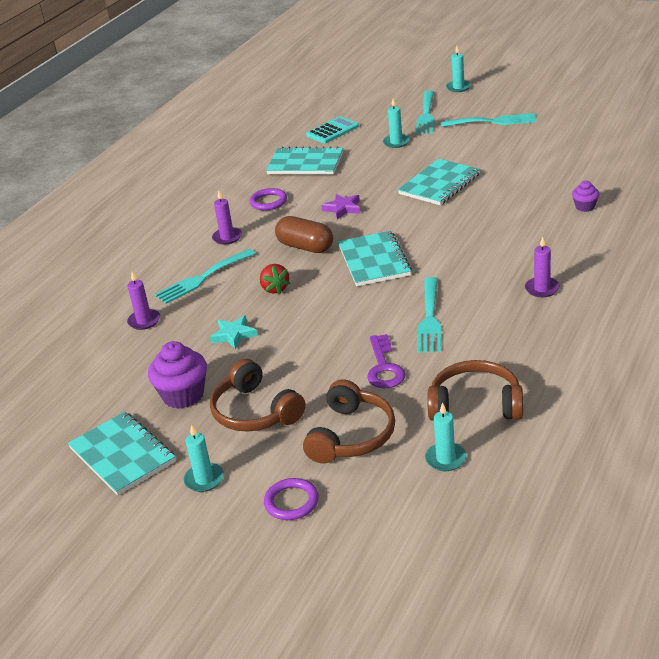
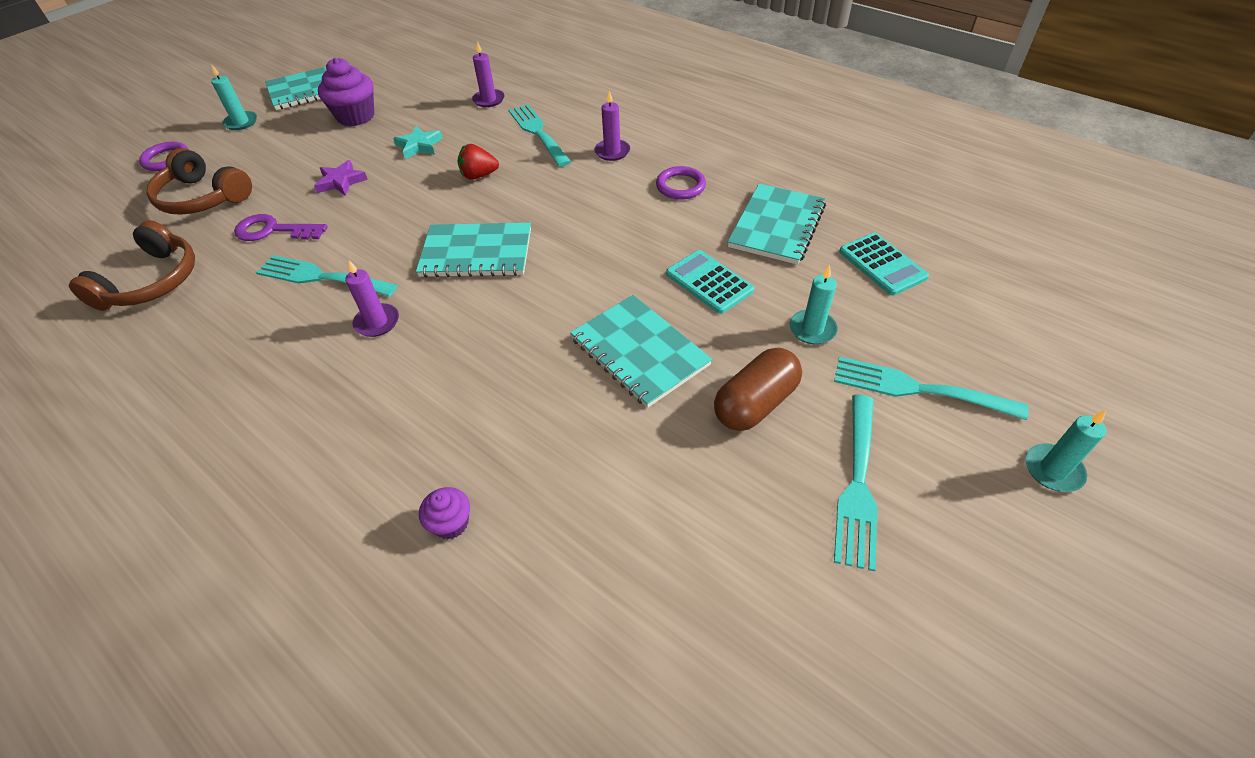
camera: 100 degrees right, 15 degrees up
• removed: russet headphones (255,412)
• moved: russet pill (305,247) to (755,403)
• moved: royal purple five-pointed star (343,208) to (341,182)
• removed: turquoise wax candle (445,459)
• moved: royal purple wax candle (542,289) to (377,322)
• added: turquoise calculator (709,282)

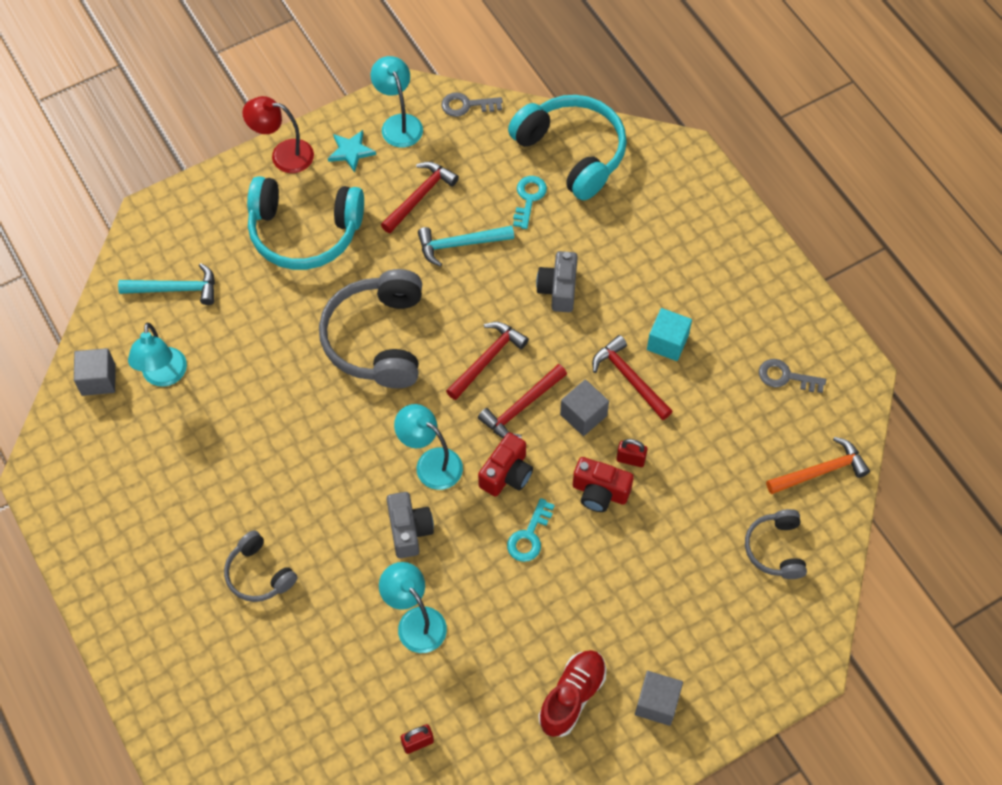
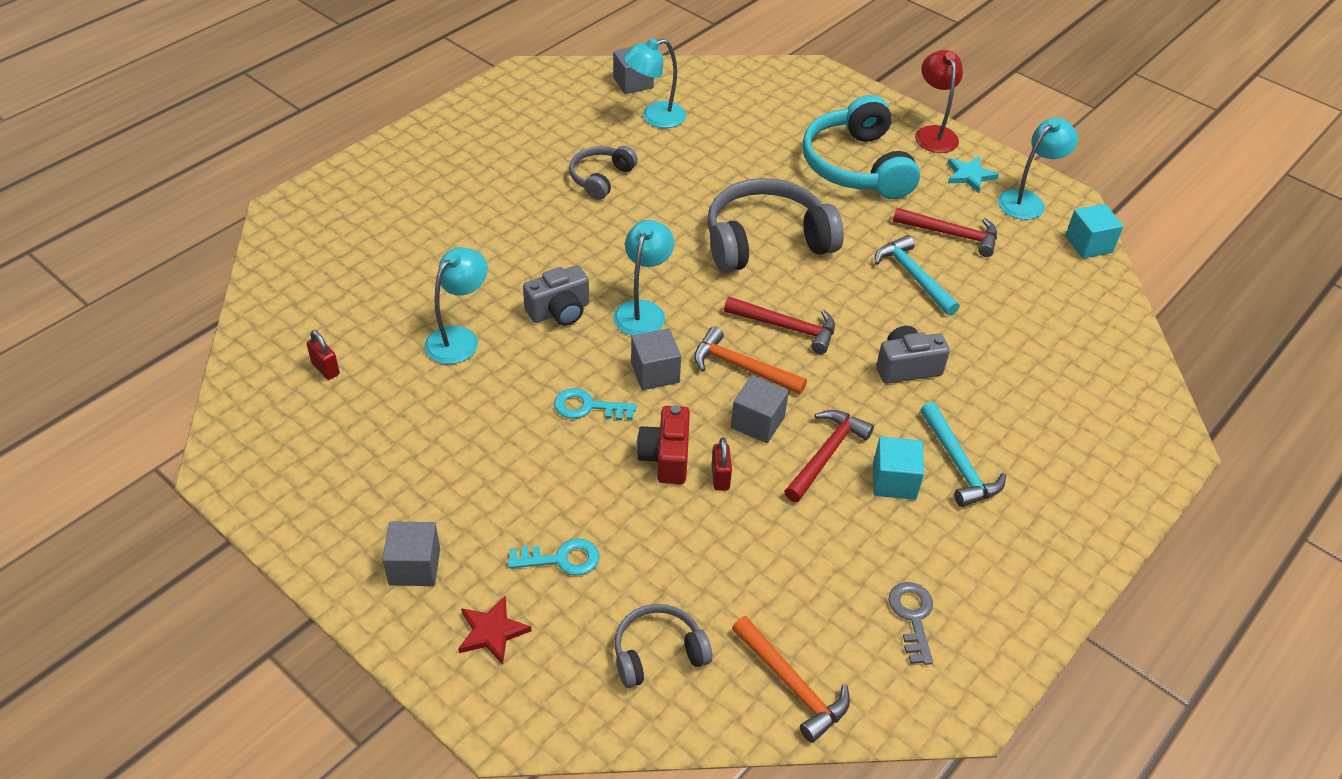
camera: 70 degrees right, 15 degrees down
• moved: turquoise hammer (176,289) to (958,464)
• moved: gray headphones (259,574) to (601,178)
• replaced: gray latchkey (466,105) to turquoise block (1088,244)
• recoloured: red hammer (521,407) to bright orange hammer (741,367)
• replaced: red camera (507,474) to gray block (655,372)
• removed: turquoise headphones (572,153)
• moved: turquoise latchkey (529,198) to (561,559)
• removed: red sneaker (572,697)
• added: red five-pointed star (492,632)

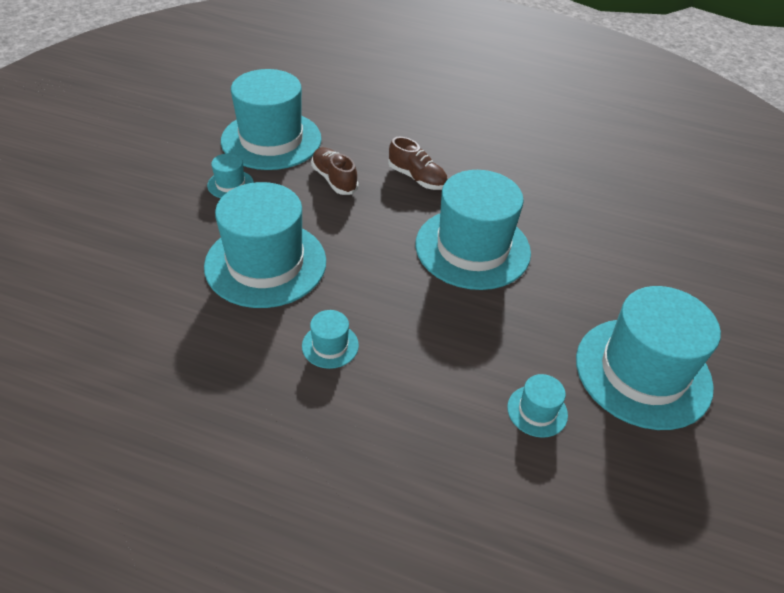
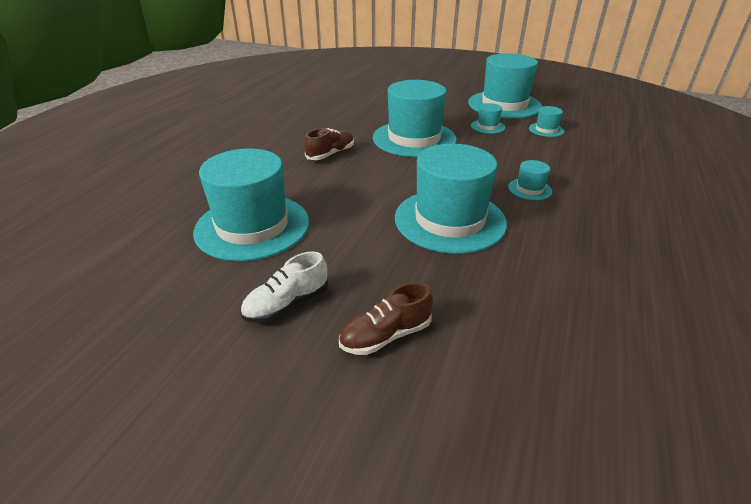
camera: 85 degrees left, 10 degrees down
• moved: turquoise top hat (230,184) to (487,126)
• moved: russet sneaker (334,179) to (385,336)
• added: snow-white sneaker (287,304)

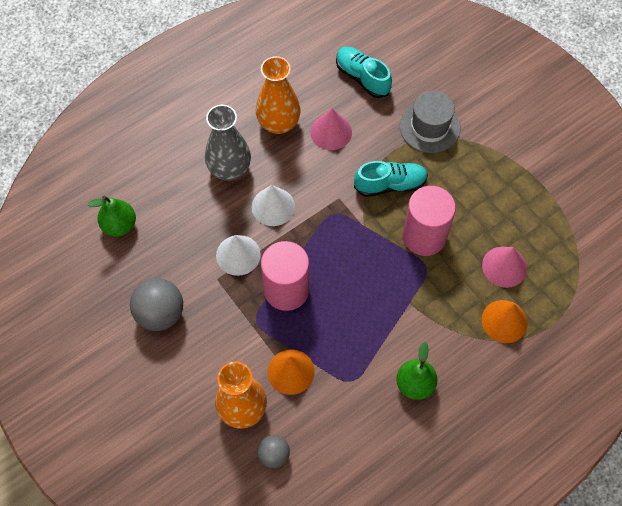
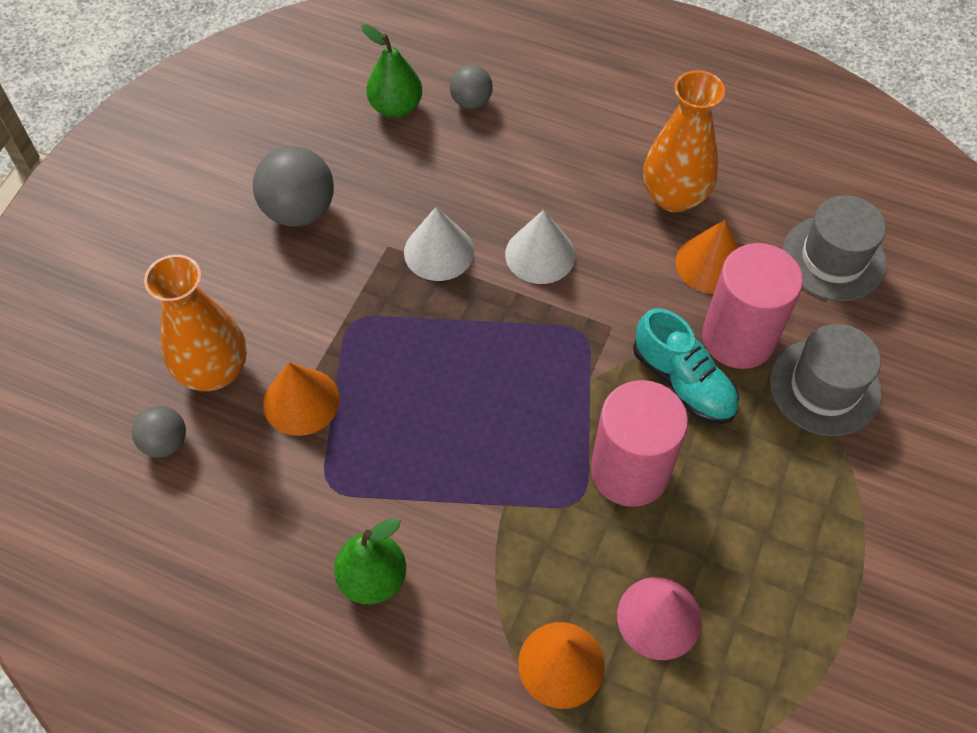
camera: 60 degrees right, 5 degrees down
• removed: gray flower vase (229,169)
• moved: pink cylinder (286,290) to (738,338)
• recoloured: pink cone (331,132) to bright orange cone (711,264)
• replaced: turquoise sneaker (362,77) to gray top hat (833,258)
• added: gray play ball (471,102)

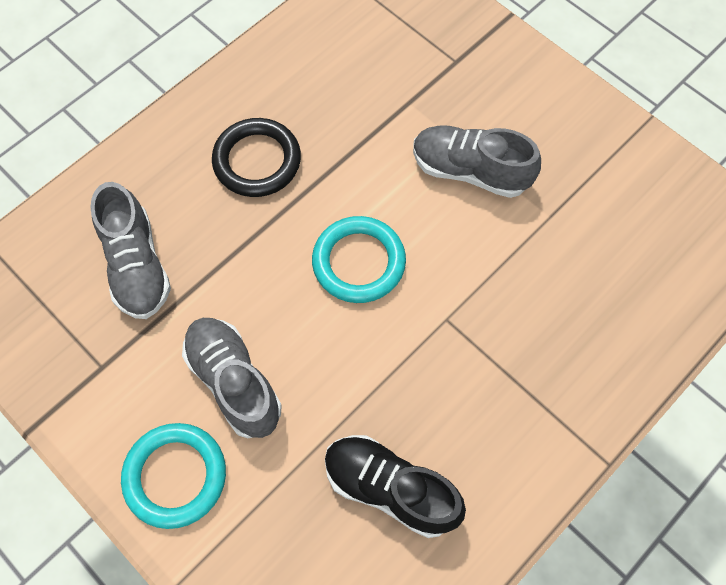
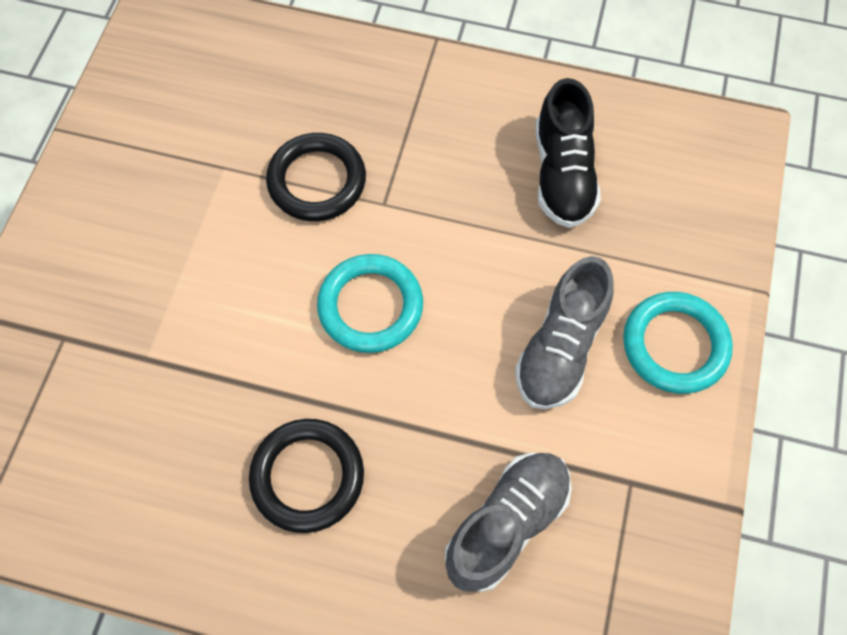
camera: 120 degrees left, 0 degrees up
• removed: gray sneaker (470,171)
• added: jet-black torus (317,181)

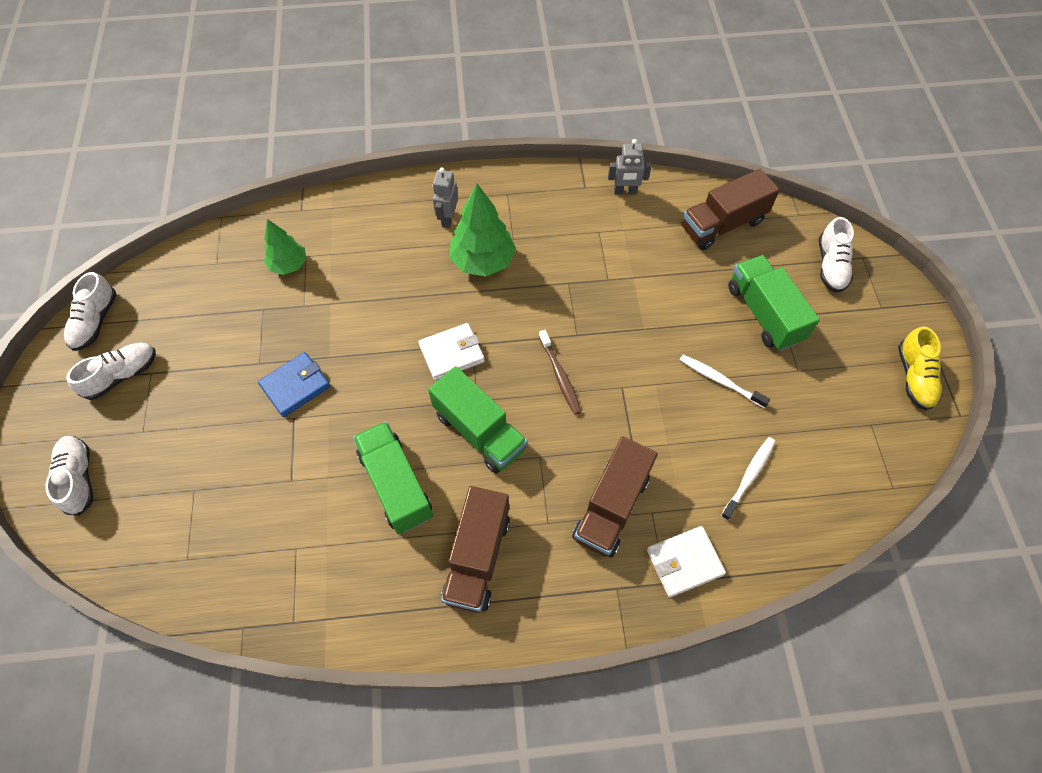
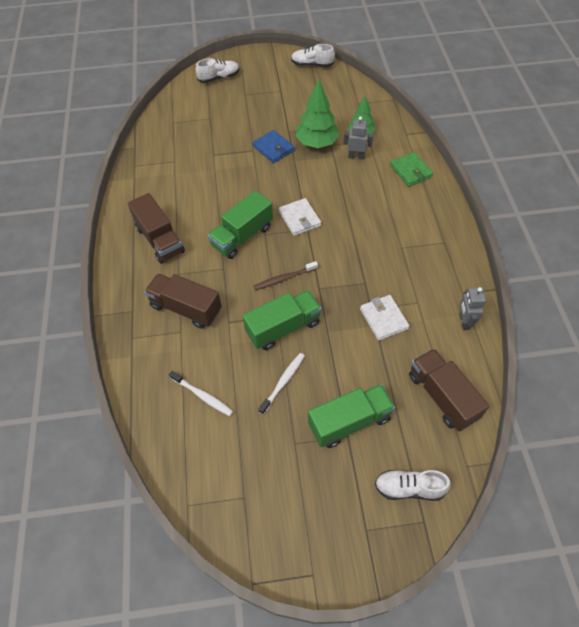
camera: 90 degrees right, 5 degrees down
• removed: snow-white sneaker (122,375)
• moved: green toy truck (396,485) to (283,327)
• moved: gray robot figure (448,218) to (356,156)
• turned: russet toy truck (477,557) = (160,240) 135 degrees counterclockwise
• moved: green fir tree (483,261) to (317,143)
• moved: snow-white card wallet (684,562) to (383,319)
• removed: yellow sneaker (914,377)
• added: green card wallet (411,171)

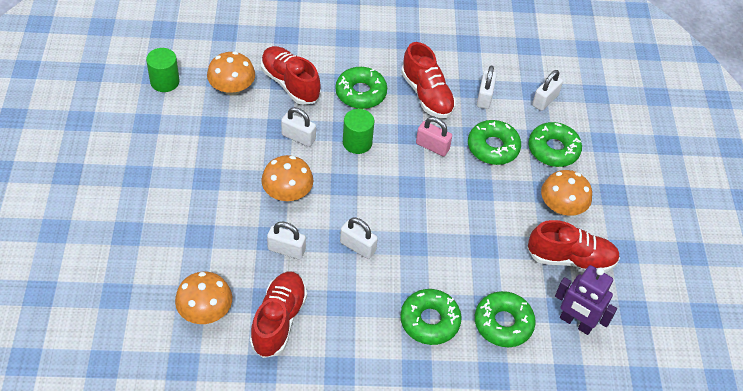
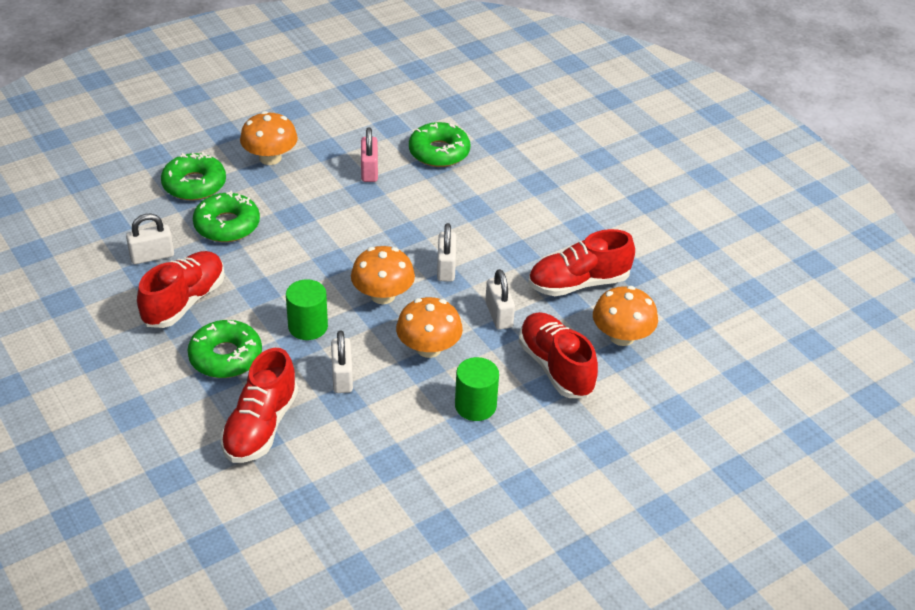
camera: 120 degrees left, 10 degrees down
• moved: green cylinder (165,81) to (475,406)
• moved: bright orange fungus (232,88) to (383,295)
• removed: green glazed donut (429,321)
• moved: pink lock (432,146) to (369,171)
• moved: red sneaker (570,259) to (556,367)
• removed: snow-white lock (545,100)
• removed: royal purple robot figure (576,323)

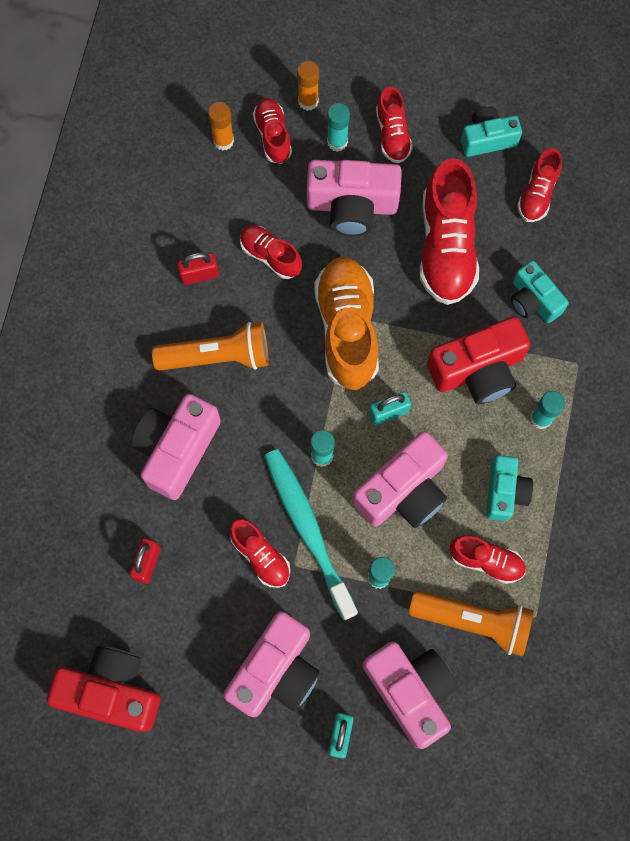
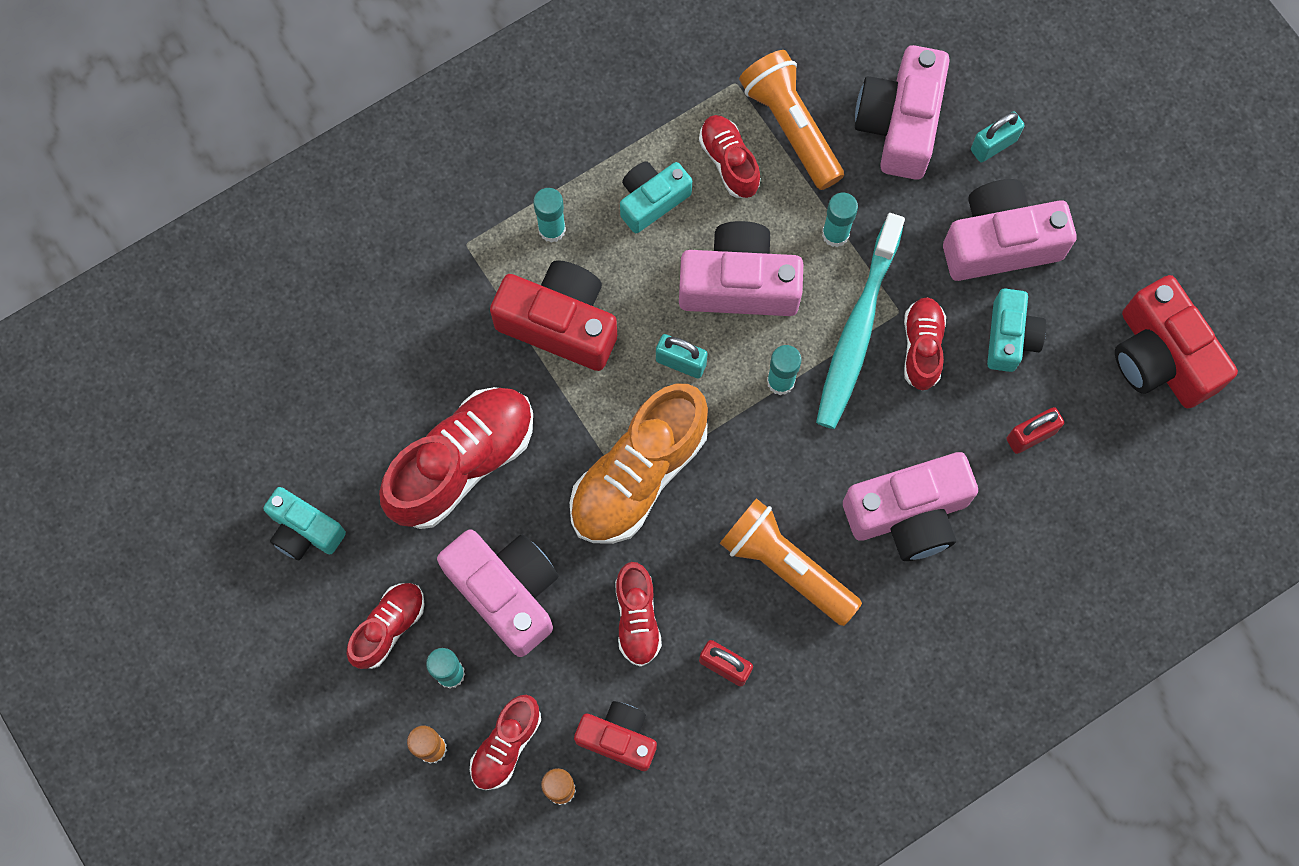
camera: 135 degrees left, 0 degrees up
• moved: turquoise camera (533,300) to (1010,337)
• removed: red sneaker (537,194)
• added: red camera (618,737)

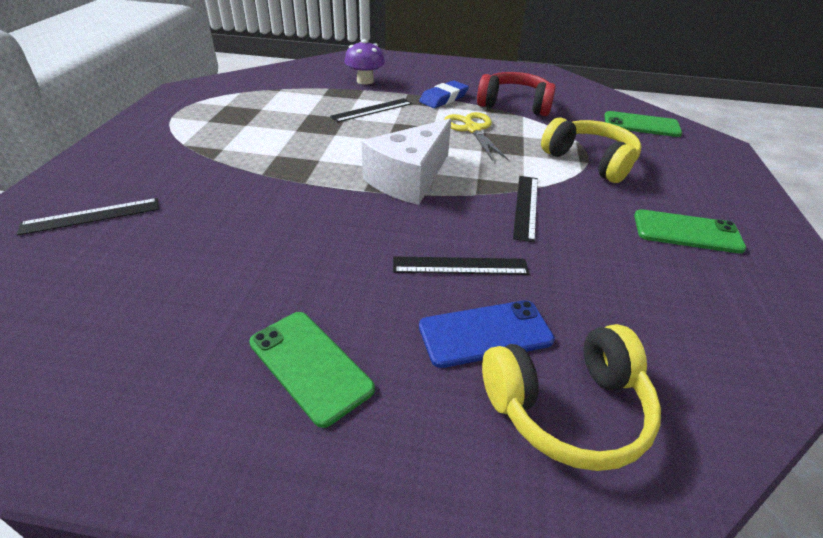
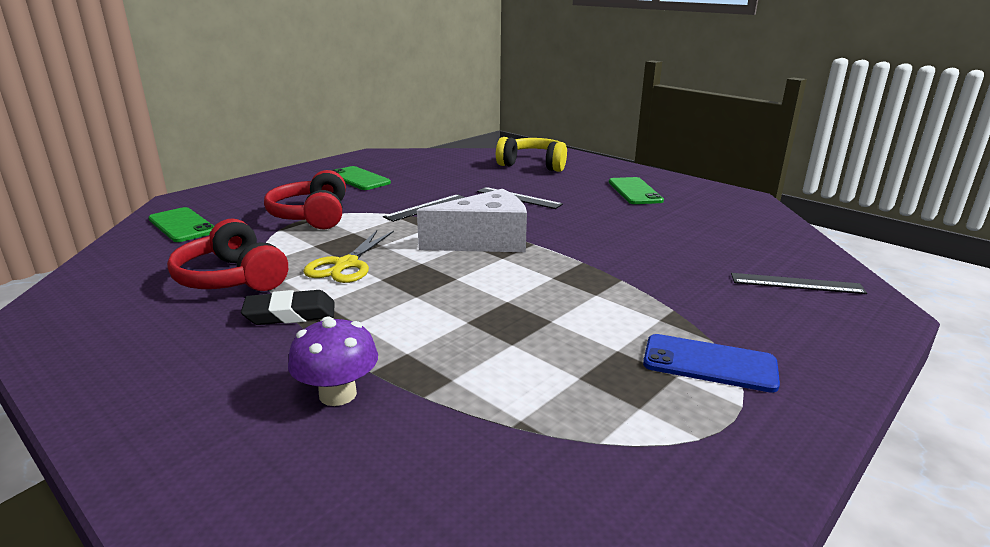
camera: 145 degrees left, 15 degrees down
• removed: jet-black measuring stick (372,110)
• recoloured: cobalt eraser (443,98) to jet-black eraser (290,314)
• moved: cobalt smartphone (485,333) to (709,363)
• recoloured: yellow headphones (590,161) to red headphones (312,216)

